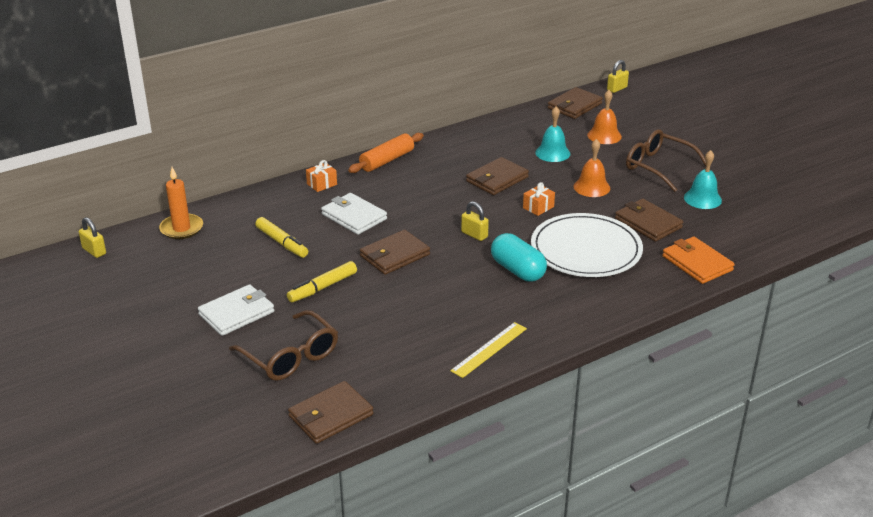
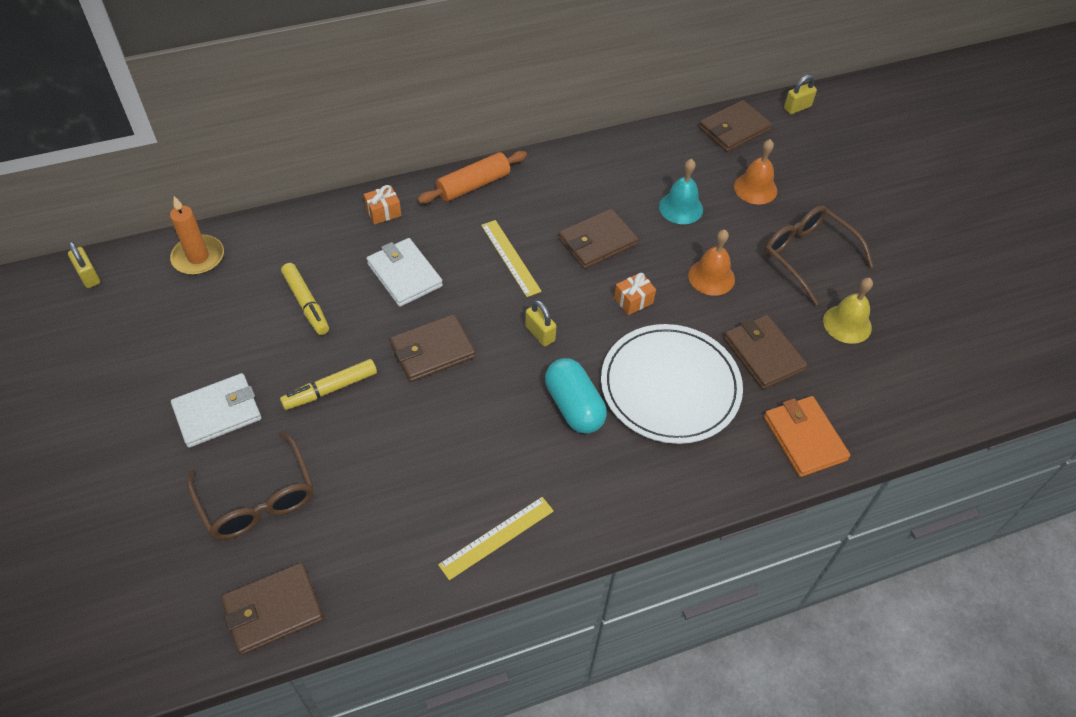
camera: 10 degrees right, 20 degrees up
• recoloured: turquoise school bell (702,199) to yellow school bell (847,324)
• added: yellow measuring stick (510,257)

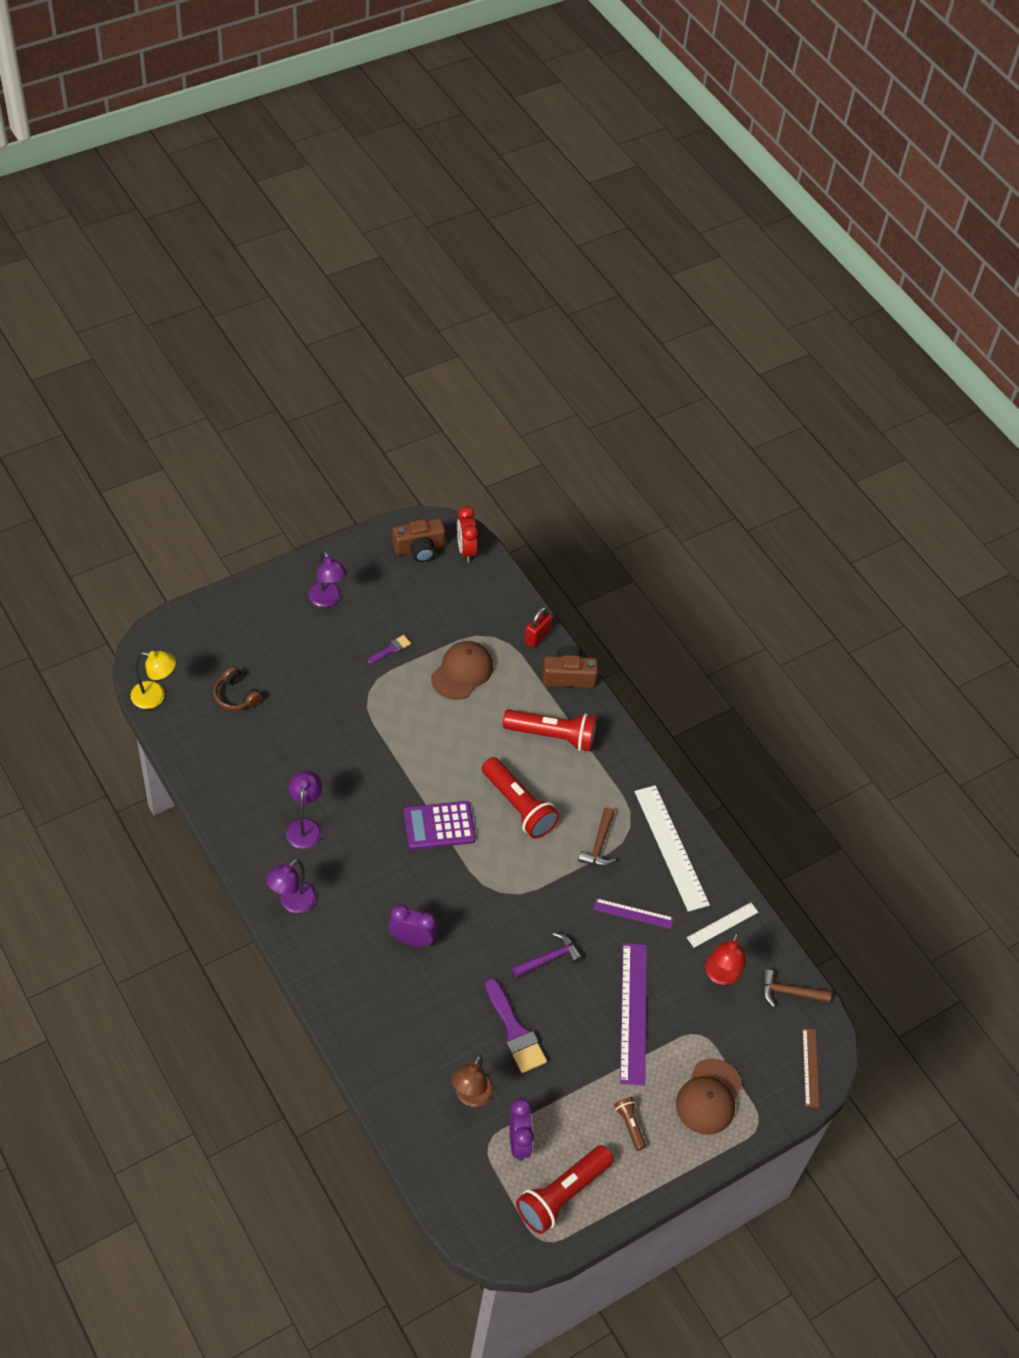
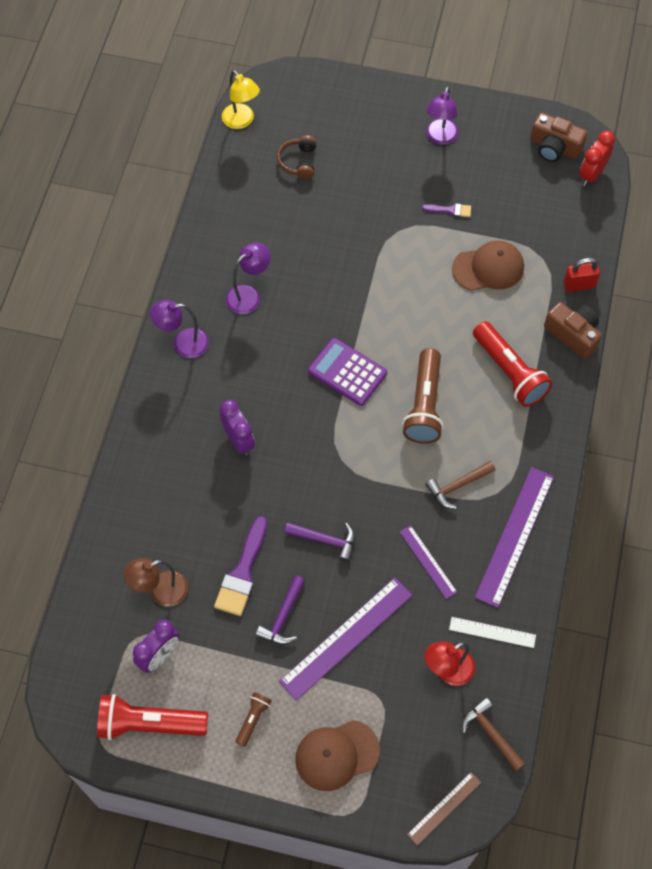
camera: 50 degrees right, 10 degrees up
• recoloured: red torch (518,806) to russet torch (424,405)
• recoloured: snow-white measuring stick (670,847) to royal purple measuring stick (514,536)
• added: royal purple hammer (283,617)

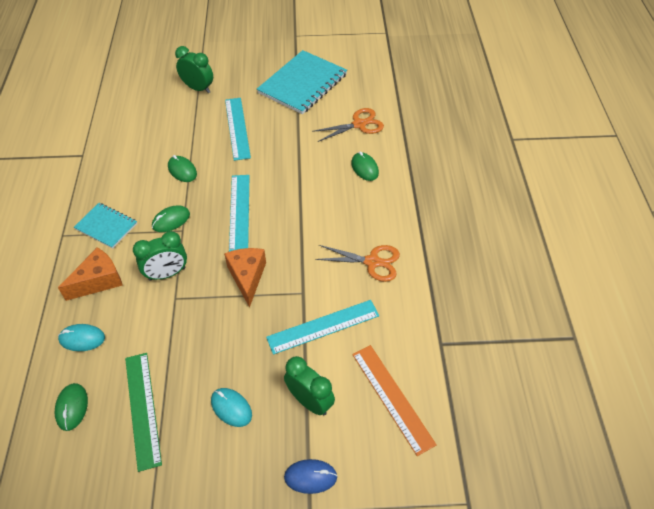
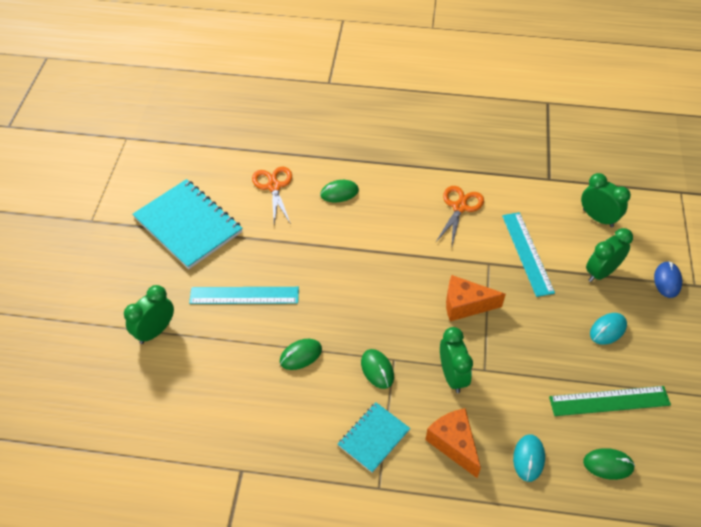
camera: 80 degrees left, 0 degrees up
• removed: turquoise measuring stick (239,212)
• replaced: bright orange measuring stick (392,397) to green alarm clock (598,218)

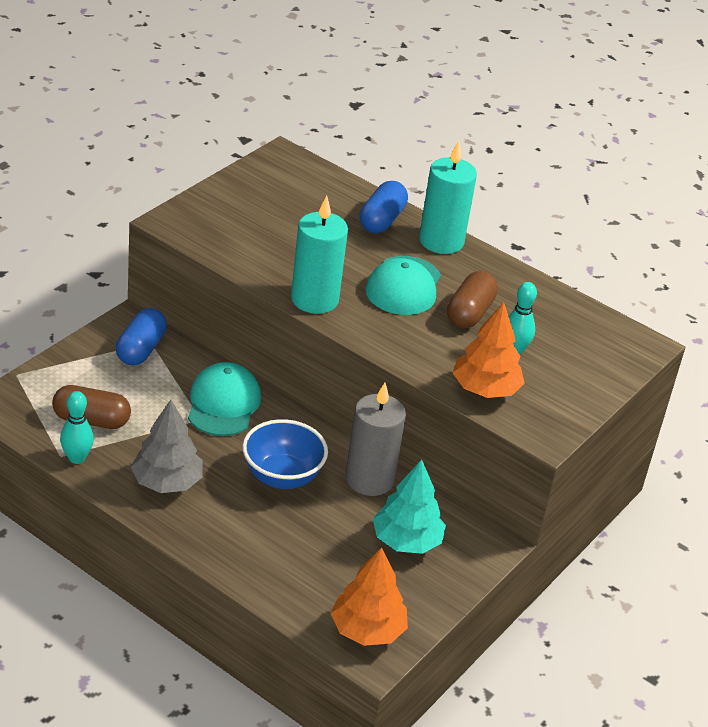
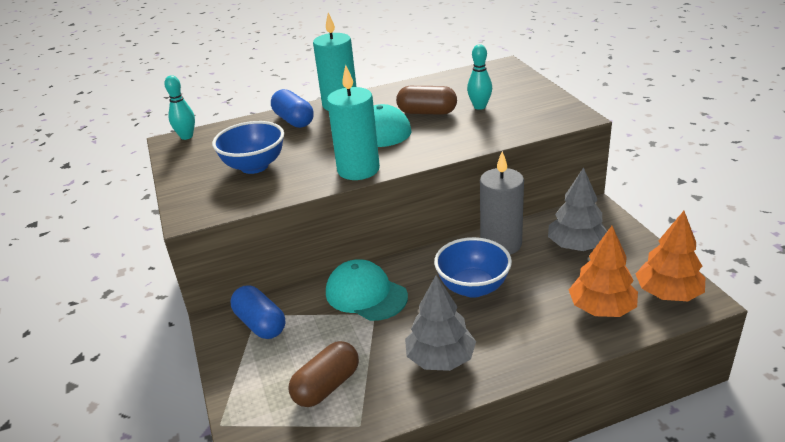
camera: 50 degrees left, 5 degrees down
• moved: turquoise tenpin (76,458) to (186,136)
• recoloured: turquoise fir tree (406,541) to gray fir tree (576,246)
• turned: russet pill (469,313) = (427,112) 45 degrees counterclockwise
• moved: bright orange fir tree (485,389) to (601,308)
• added: cobalt bowl (254,166)

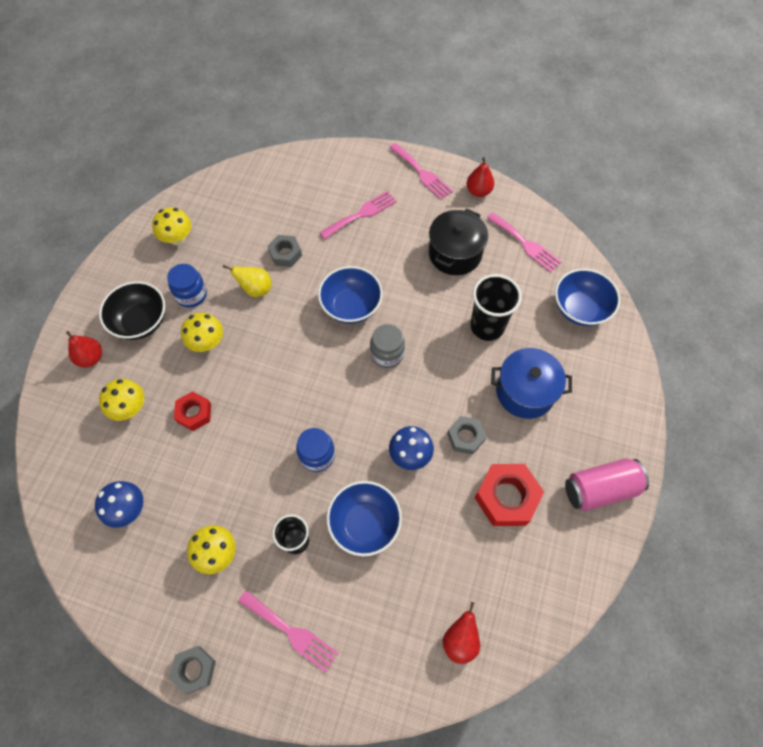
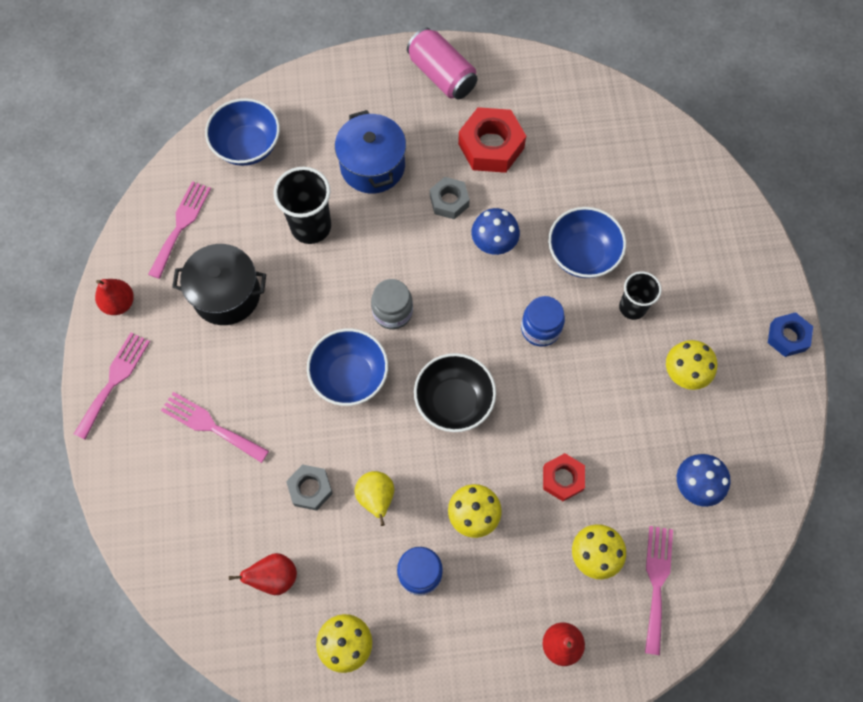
camera: 115 degrees left, 5 degrees up
• moved: jet-black bowl (141,322) to (454,401)
• recoloured: gray nut (194,669) to cobalt nut (787,337)
• moved: pink dinner fork (291,632) to (657,582)
• moved: red pear (460,640) to (274,577)

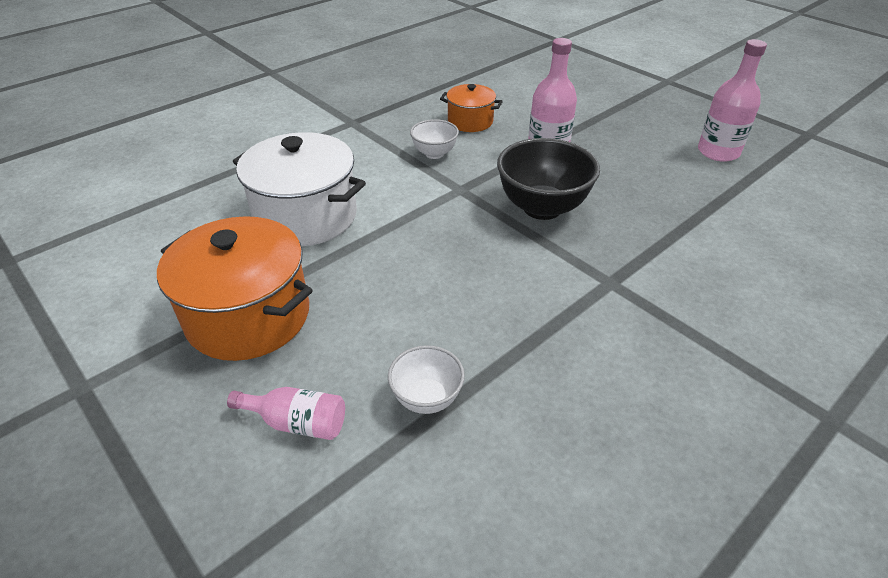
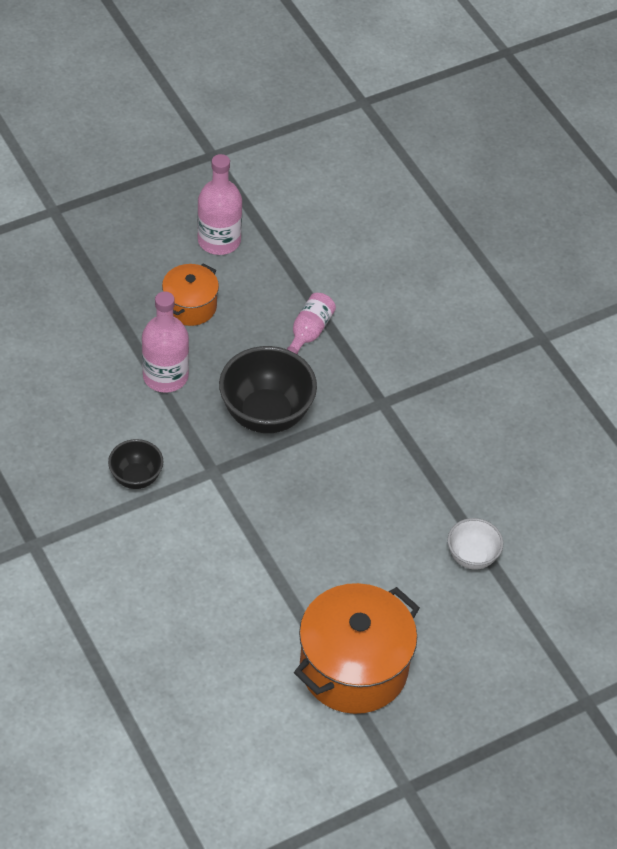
camera: 80 degrees left, 10 degrees up
• moved: pink bottle (297,422) to (309,332)
• removed: snow-white cooking pot (306,216)
• recoloured: snow-white bowl (434,153) to jet-black bowl (136,477)
• moved: bright orange cooking pot (470,121) to (190,306)

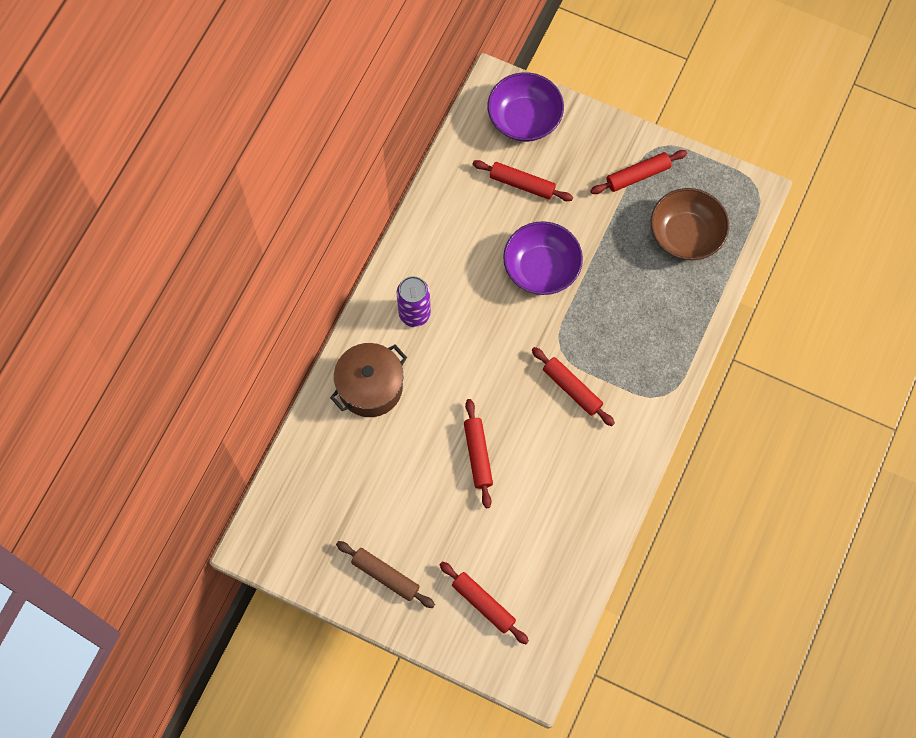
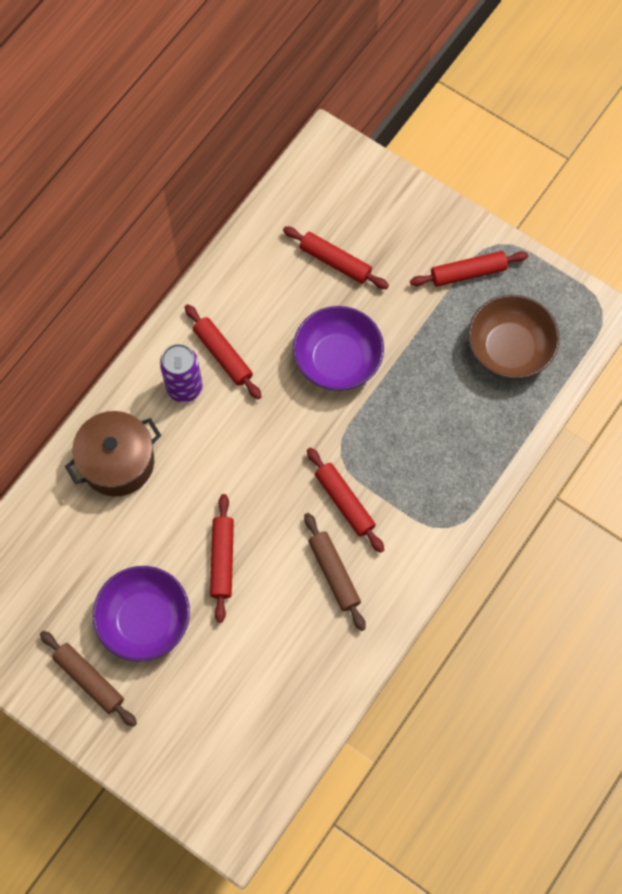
camera: 10 degrees right, 0 degrees up
• moved: red rolling pin (483,604) to (223,355)
• moved: royal purple bowl (524,119) to (145,620)
• added: russet rolling pin (334,573)

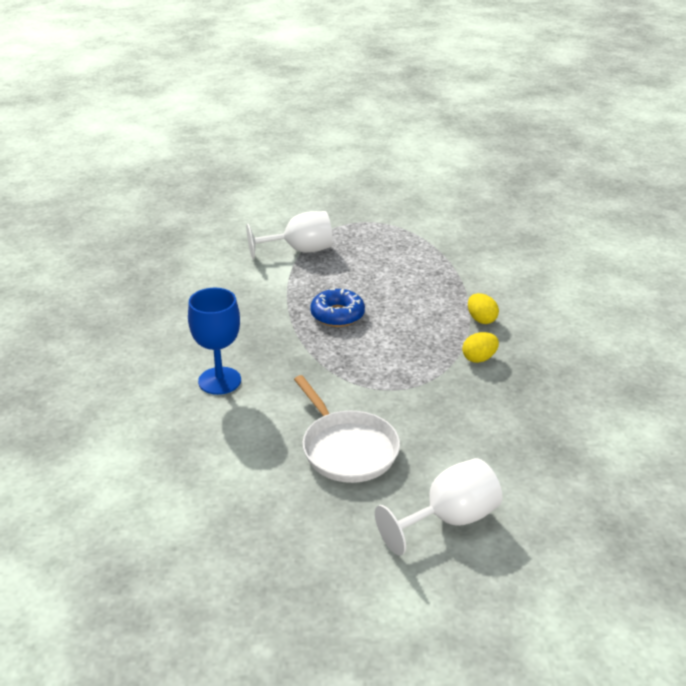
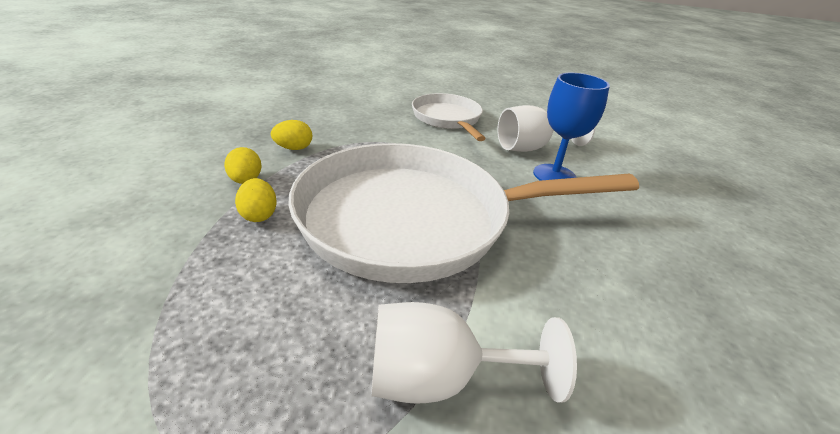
camera: 170 degrees left, 0 degrees up
• replaced: cobalt glazed donut (337,315) to snow-white skillet (415,219)
• moved: snow-white wine glass (449,519) to (531,148)
• added: yellow egg shape (259,215)

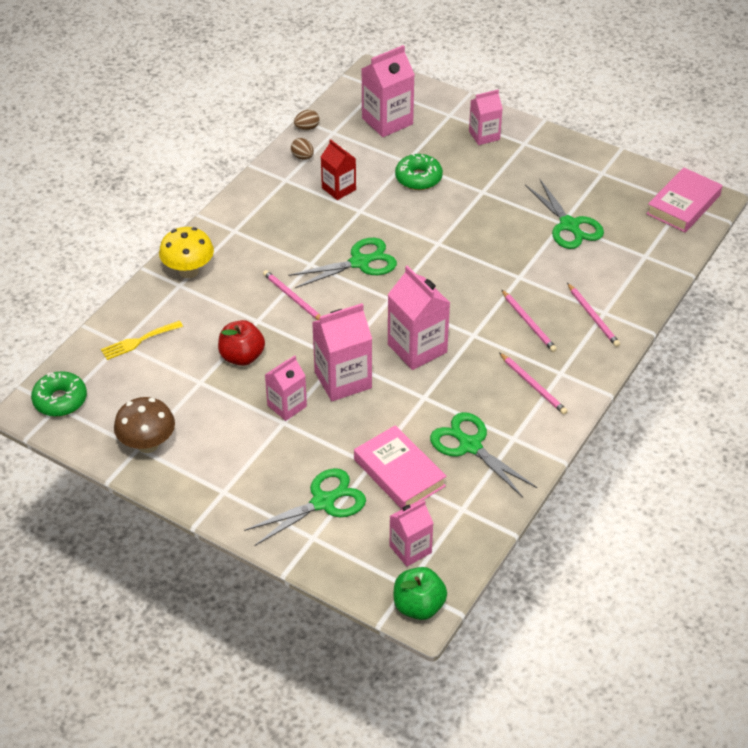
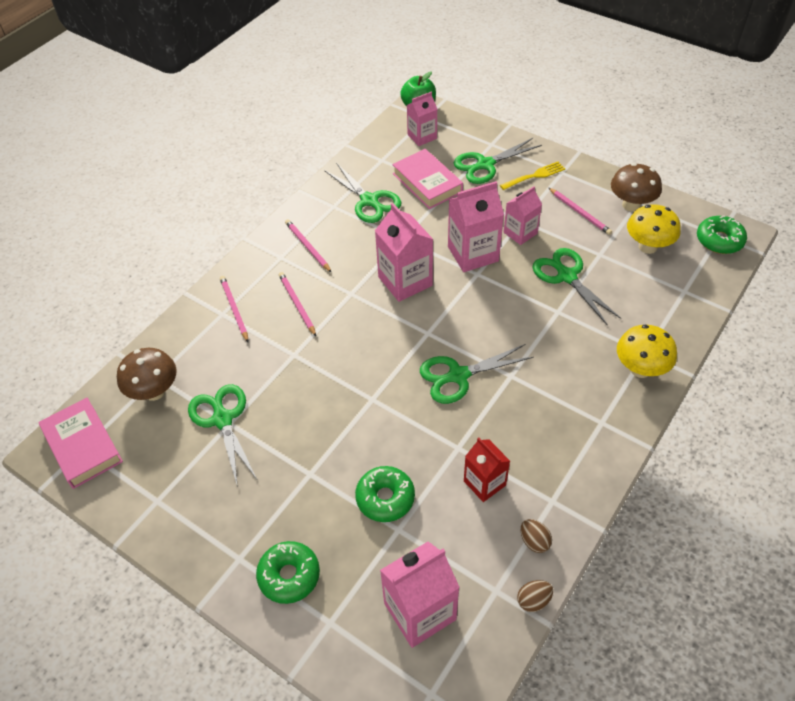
camera: 175 degrees left, 5 degrees up
• moved: yellow dinner fork (138,341) to (535,176)
• replaced: red apple fruit (242,357) to green pair of scissors (566,276)
• moved: pink wooden pencil (293,298) to (580,212)
• replaced: pink juice carton (484,135) to green glazed donut (289,576)
• turned: pink hardback (683,205) = (83,446) 75 degrees counterclockwise
• added: russet fungus (154,391)
• added: yellow fungus (648,246)

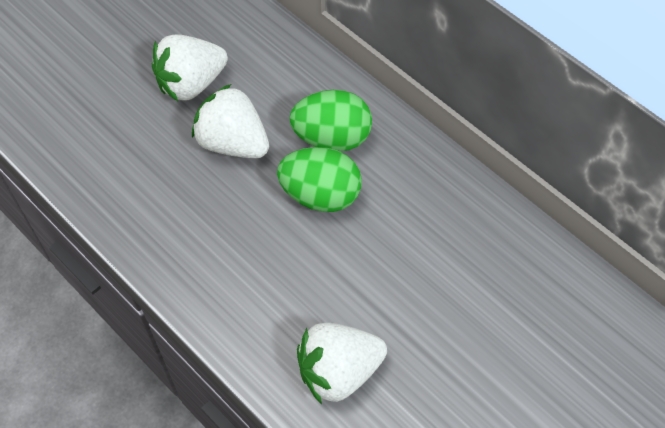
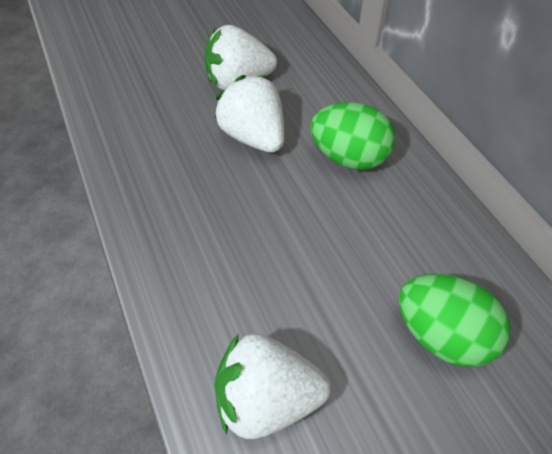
camera: 20 degrees right, 5 degrees down
• moved: green egg shape (320,195) to (441,334)

